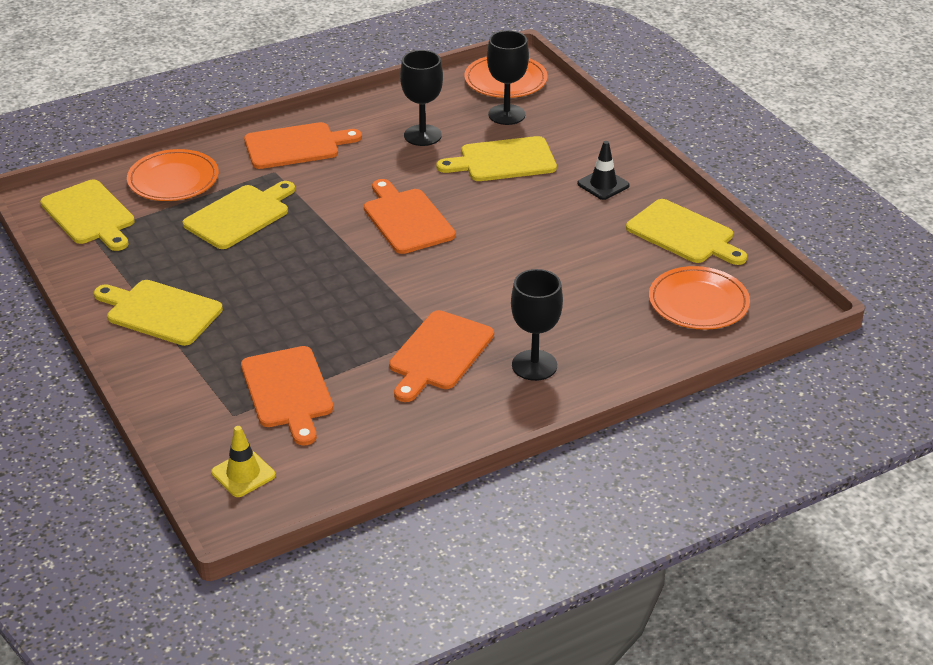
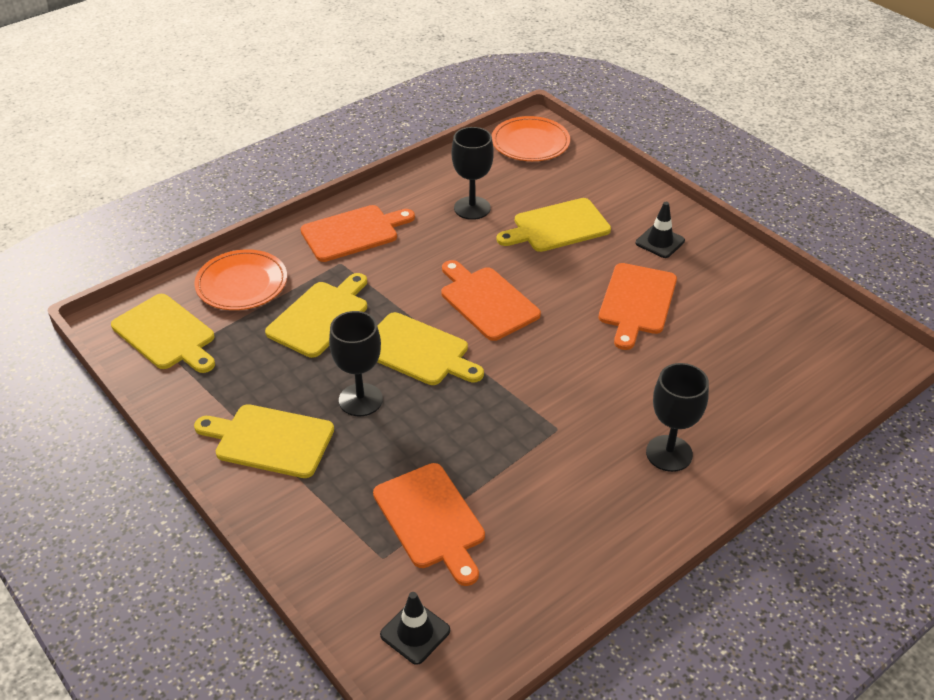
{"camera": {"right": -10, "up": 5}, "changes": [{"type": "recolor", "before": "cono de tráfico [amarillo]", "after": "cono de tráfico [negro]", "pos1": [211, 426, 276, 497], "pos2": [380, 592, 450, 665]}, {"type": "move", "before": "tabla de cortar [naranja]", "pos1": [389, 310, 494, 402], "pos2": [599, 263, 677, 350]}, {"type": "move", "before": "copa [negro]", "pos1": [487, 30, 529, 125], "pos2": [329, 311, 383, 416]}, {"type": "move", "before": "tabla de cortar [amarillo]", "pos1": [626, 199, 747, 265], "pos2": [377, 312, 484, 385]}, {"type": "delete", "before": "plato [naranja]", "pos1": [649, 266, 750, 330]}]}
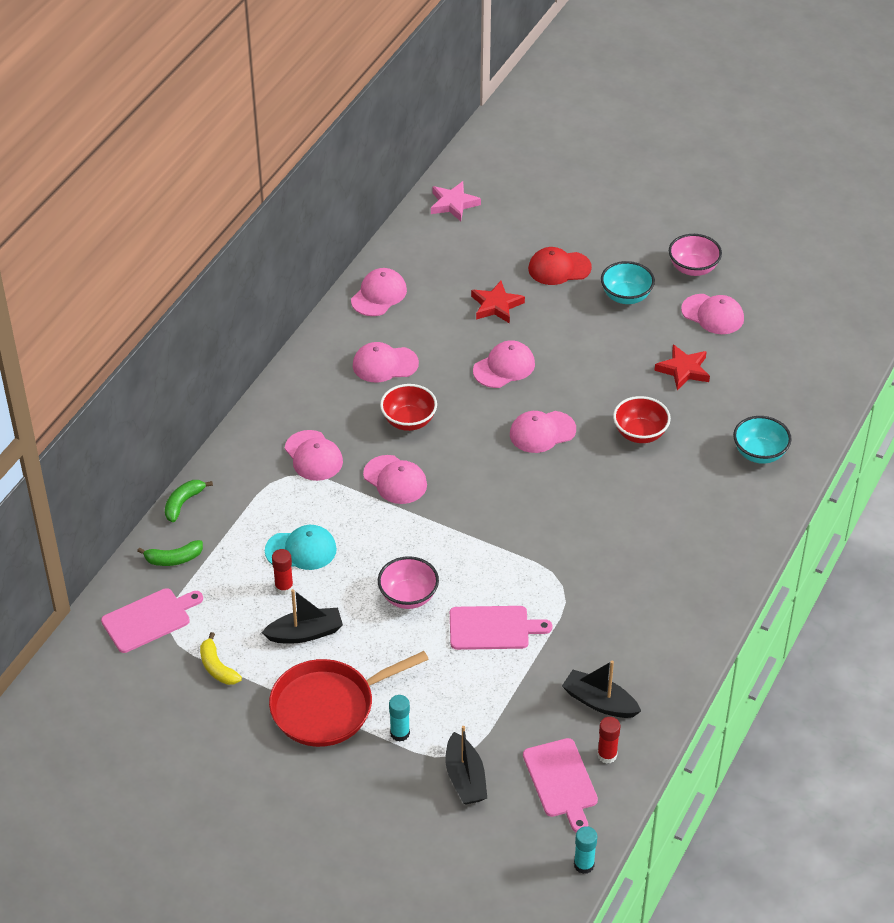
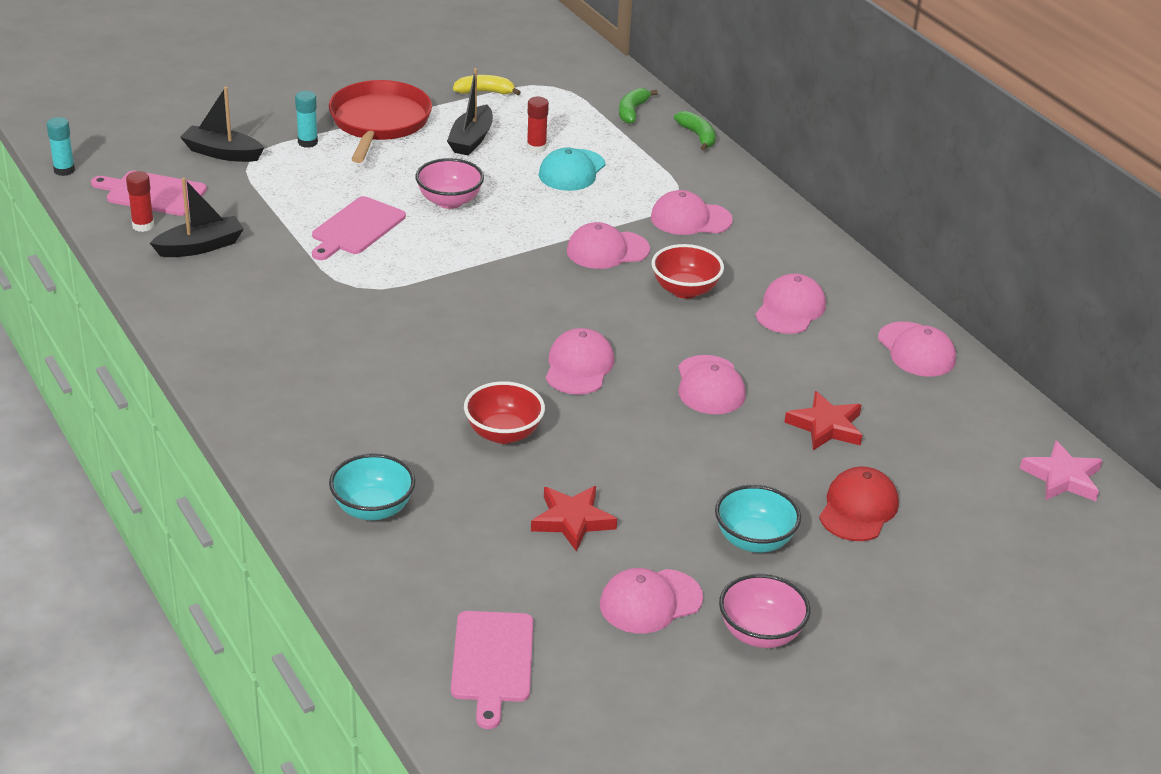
{"camera": {"right": 120, "up": -10}, "changes": [{"type": "move", "before": "tabla de cortar [rosa]", "pos1": [101, 588, 203, 653], "pos2": [451, 611, 533, 729]}]}
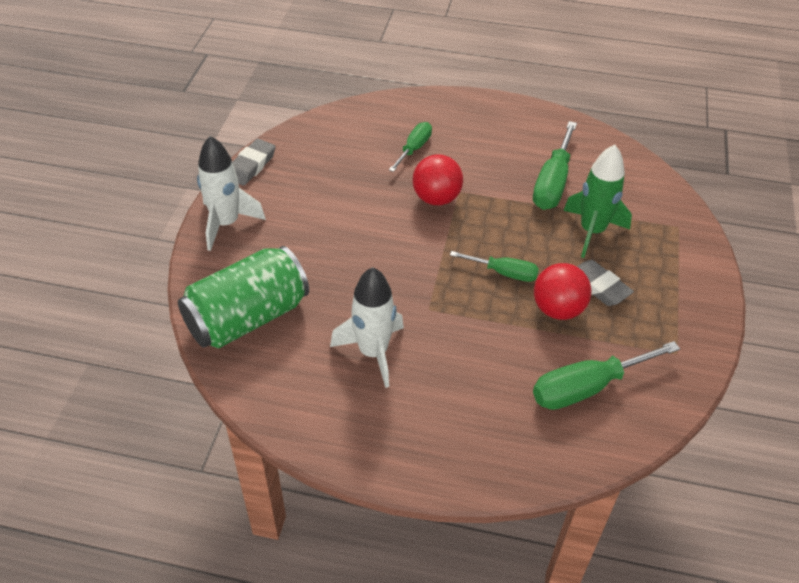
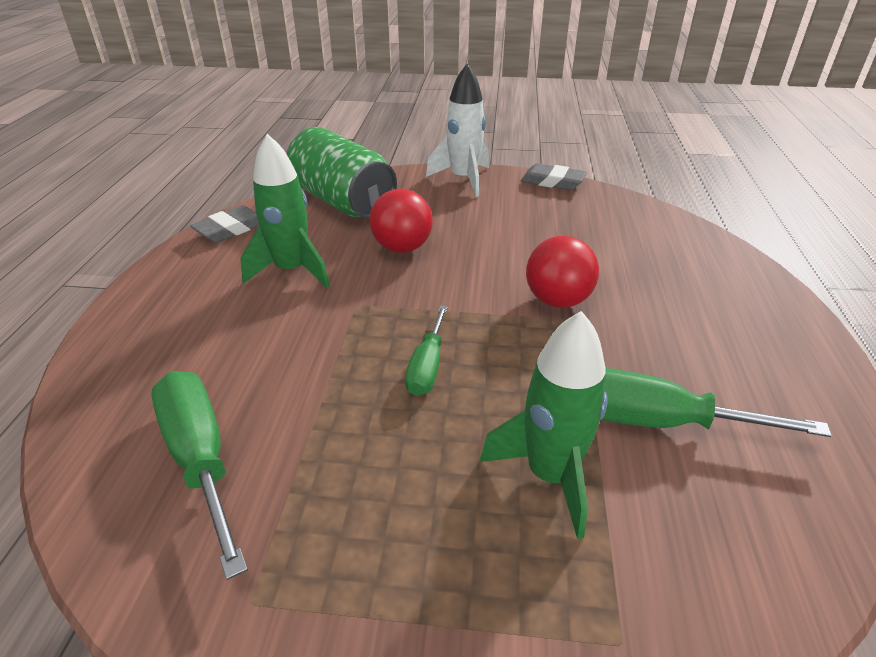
{"camera": {"right": 85, "up": -10}, "changes": [{"type": "recolor", "before": "cohete [blanco]", "after": "cohete [verde]", "pos1": [330, 267, 404, 388], "pos2": [240, 134, 330, 288]}, {"type": "delete", "before": "destornillador [verde]", "pos1": [389, 122, 432, 172]}, {"type": "move", "before": "pelota [rojo]", "pos1": [534, 263, 591, 320], "pos2": [369, 189, 433, 253]}, {"type": "move", "before": "goma de borrar [gris]", "pos1": [577, 260, 634, 306], "pos2": [190, 205, 259, 243]}]}
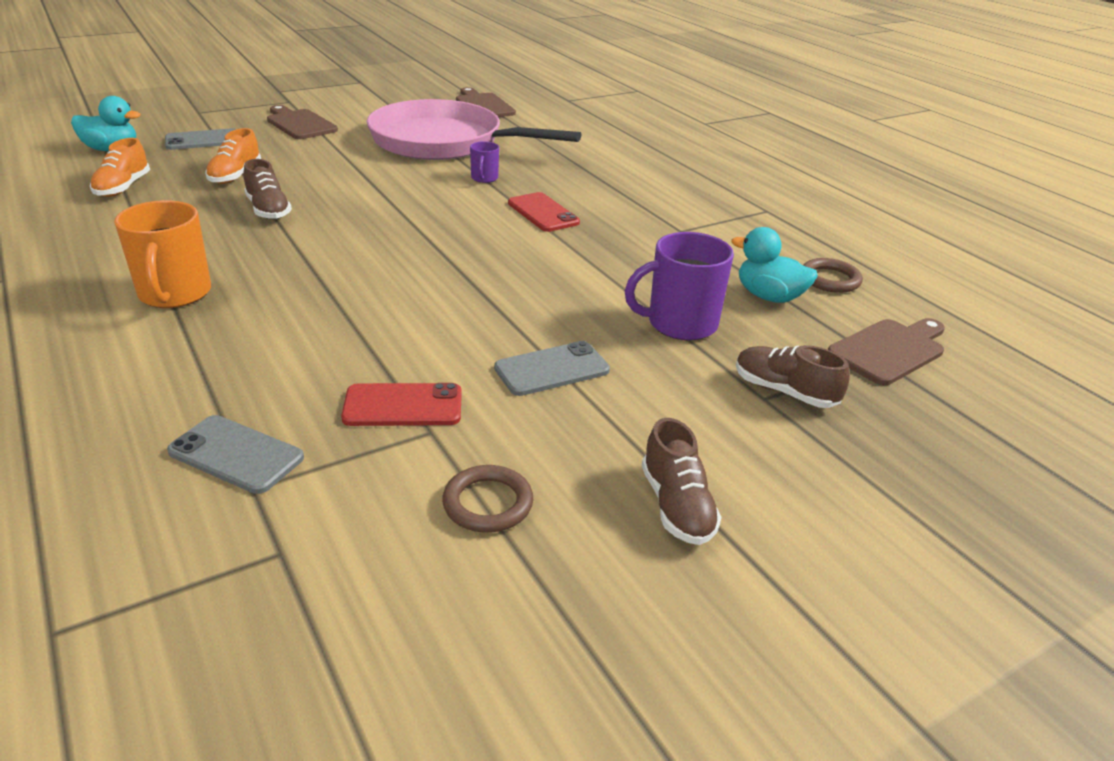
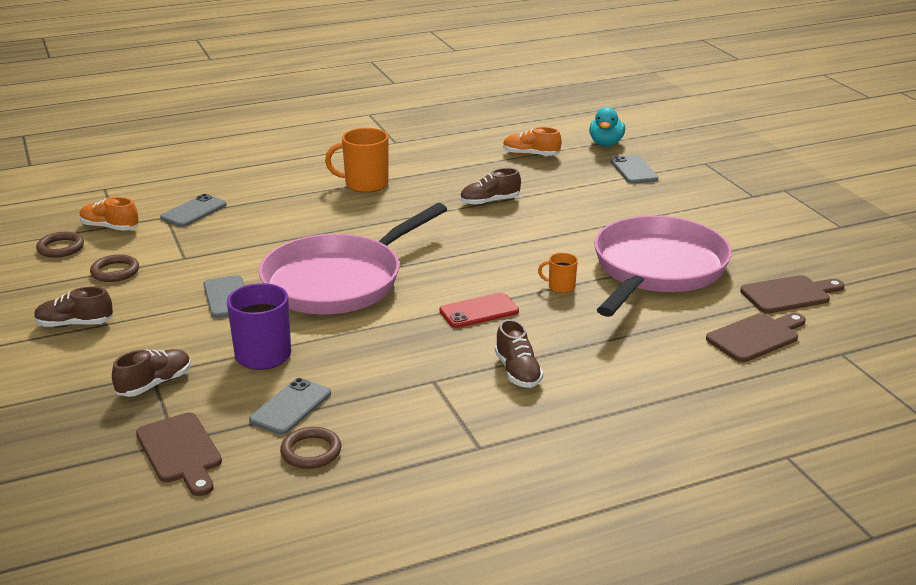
{"camera": {"right": 100, "up": -5}, "changes": [{"type": "move", "before": "zapato [naranja]", "pos1": [205, 128, 261, 184], "pos2": [80, 197, 139, 231]}, {"type": "move", "before": "tabla de cortar [marrón]", "pos1": [267, 105, 338, 139], "pos2": [706, 313, 806, 362]}, {"type": "delete", "before": "móvil [rojo]", "pos1": [341, 383, 462, 426]}, {"type": "recolor", "before": "taza [morado]", "after": "taza [naranja]", "pos1": [470, 141, 499, 183], "pos2": [538, 253, 578, 293]}, {"type": "replace", "before": "pato [turquesa]", "after": "móvil [gris]", "pos1": [731, 227, 818, 303], "pos2": [249, 378, 331, 435]}, {"type": "insert", "after": "anillo [marrón]", "pos2": [36, 232, 84, 258]}, {"type": "insert", "after": "sartén [rosa]", "pos2": [259, 203, 447, 314]}, {"type": "insert", "after": "zapato [marrón]", "pos2": [495, 319, 543, 388]}]}
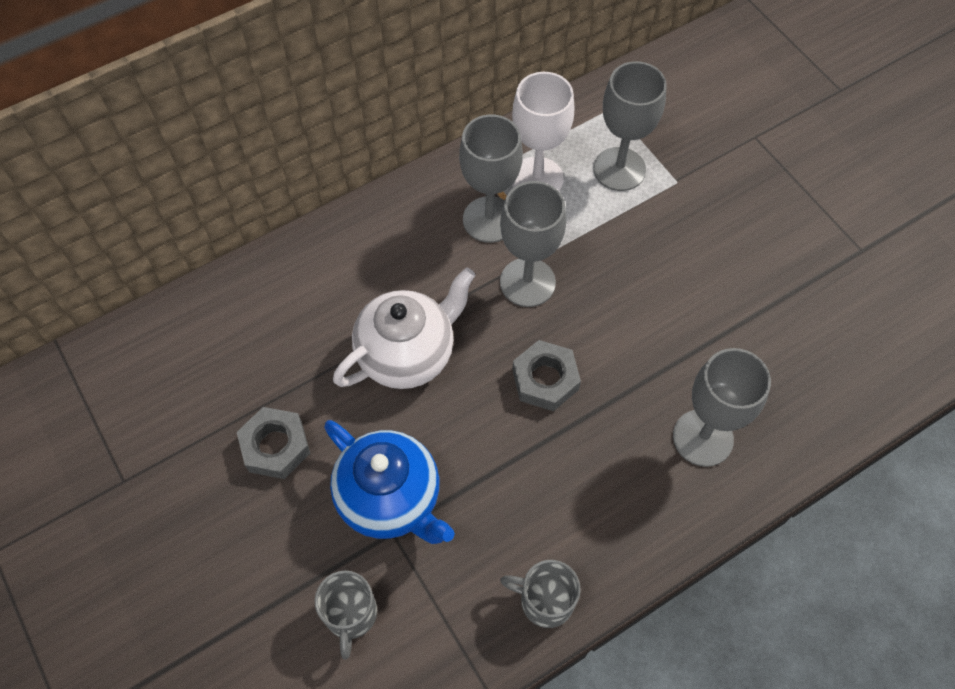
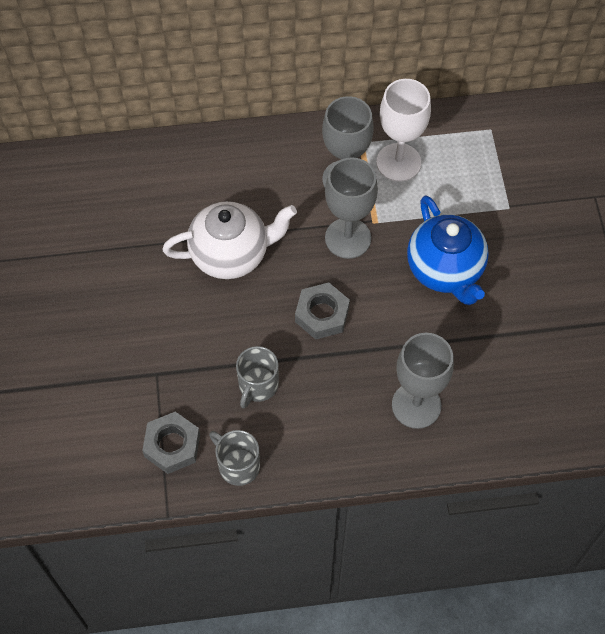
{"camera": {"right": 25, "up": 0}, "changes": [{"type": "move", "before": "tuerca [gris]", "pos1": [237, 407, 310, 479], "pos2": [142, 412, 200, 474]}, {"type": "move", "before": "taza [gris]", "pos1": [315, 570, 377, 659], "pos2": [236, 346, 279, 409]}, {"type": "move", "before": "tetera [azul]", "pos1": [324, 420, 455, 544], "pos2": [407, 195, 489, 305]}, {"type": "delete", "before": "copa [gris]", "pos1": [593, 61, 667, 191]}]}
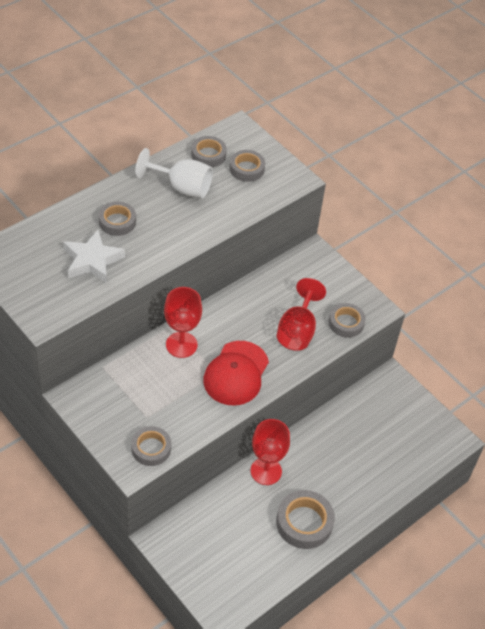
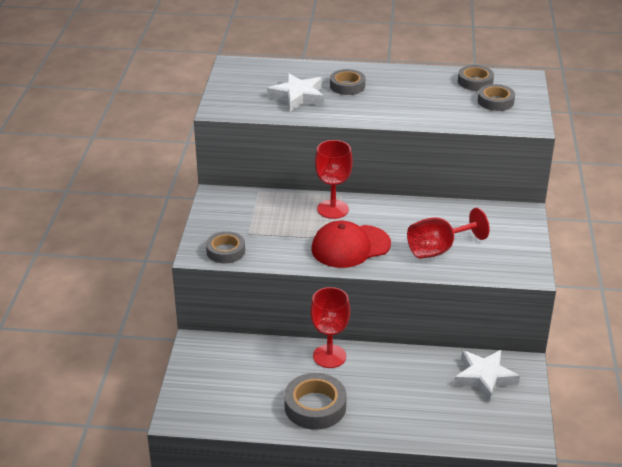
{"camera": {"right": 50, "up": -15}, "changes": [{"type": "delete", "before": "copa [blanco]", "pos1": [135, 148, 213, 198]}, {"type": "delete", "before": "cinta adhesiva [gris]", "pos1": [329, 303, 366, 338]}, {"type": "insert", "after": "estrella [blanco]", "pos2": [454, 350, 520, 402]}]}
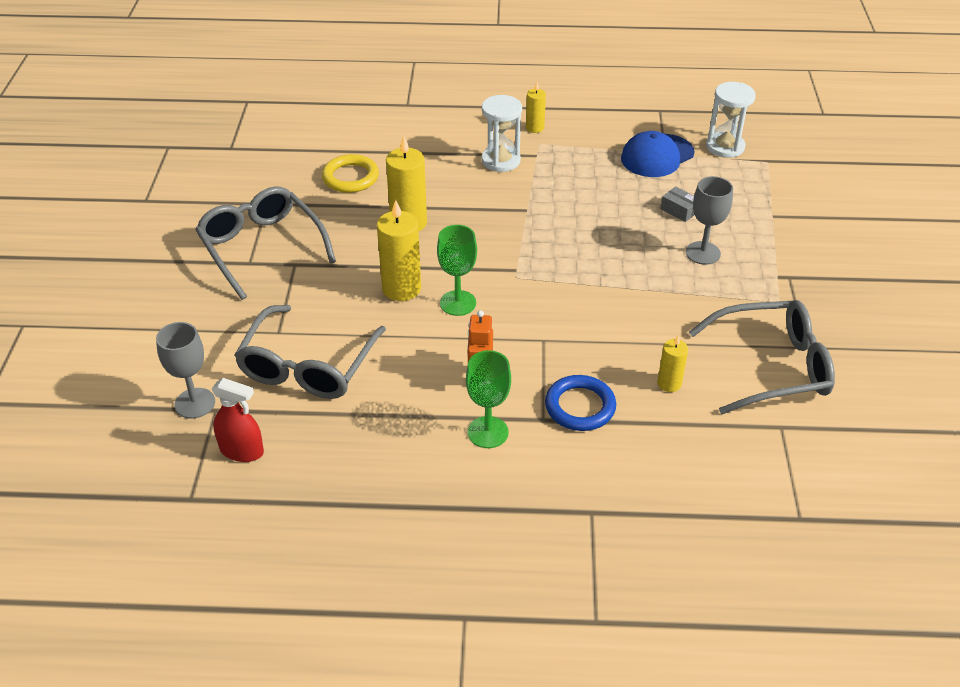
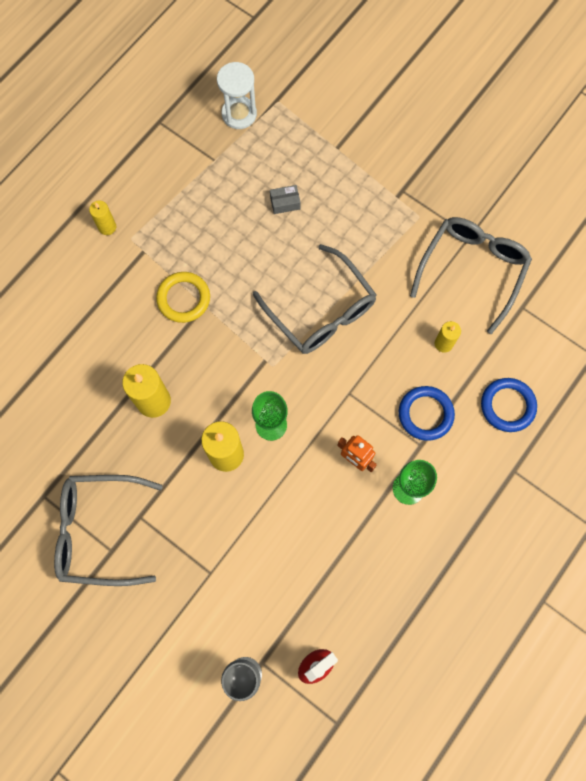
{"camera": {"right": -55, "up": 30}, "changes": [{"type": "move", "before": "gafas [gris]", "pos1": [234, 305, 386, 399], "pos2": [253, 244, 377, 354]}, {"type": "move", "before": "anillo [amarillo]", "pos1": [322, 154, 379, 193], "pos2": [156, 272, 210, 323]}, {"type": "delete", "before": "reloj de arena [blanco]", "pos1": [482, 95, 522, 172]}, {"type": "delete", "before": "gorra [azul]", "pos1": [621, 131, 694, 177]}, {"type": "delete", "before": "copa [gris]", "pos1": [686, 176, 733, 265]}, {"type": "insert", "after": "anillo [azul]", "pos2": [481, 378, 537, 432]}]}
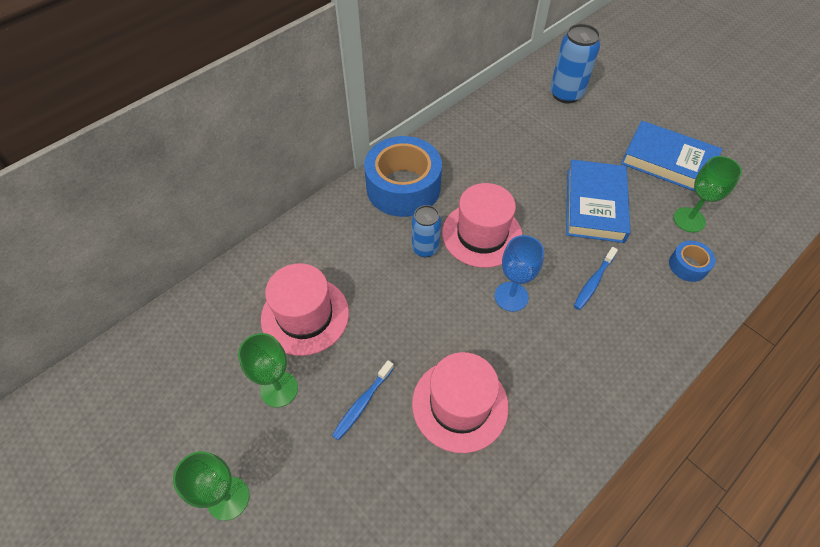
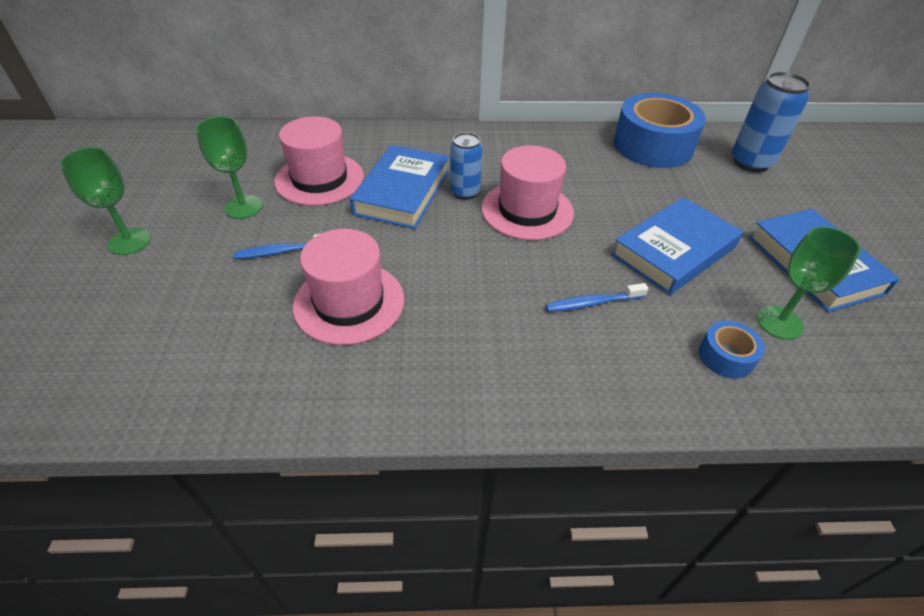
{"camera": {"right": 40, "up": -10}, "changes": [{"type": "move", "before": "cinta adhesiva [azul]", "pos1": [364, 136, 442, 217], "pos2": [614, 93, 706, 168]}, {"type": "delete", "before": "copa [azul]", "pos1": [495, 235, 544, 312]}, {"type": "insert", "after": "libro [azul]", "pos2": [350, 145, 449, 229]}]}
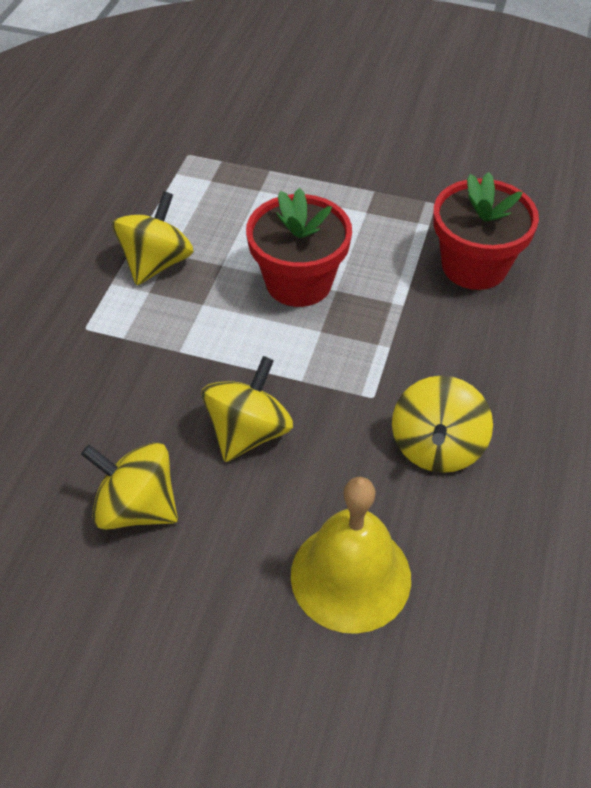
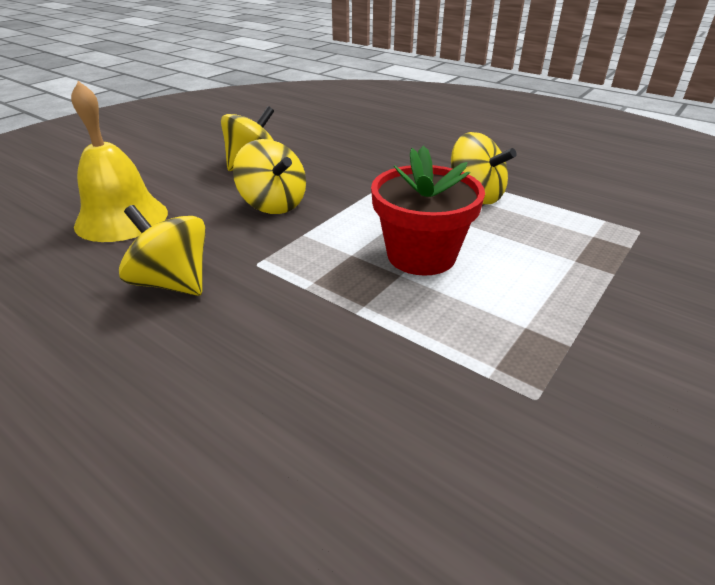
{"camera": {"right": 110, "up": -15}, "changes": [{"type": "delete", "before": "maceta [rojo]", "pos1": [433, 172, 539, 290]}]}
